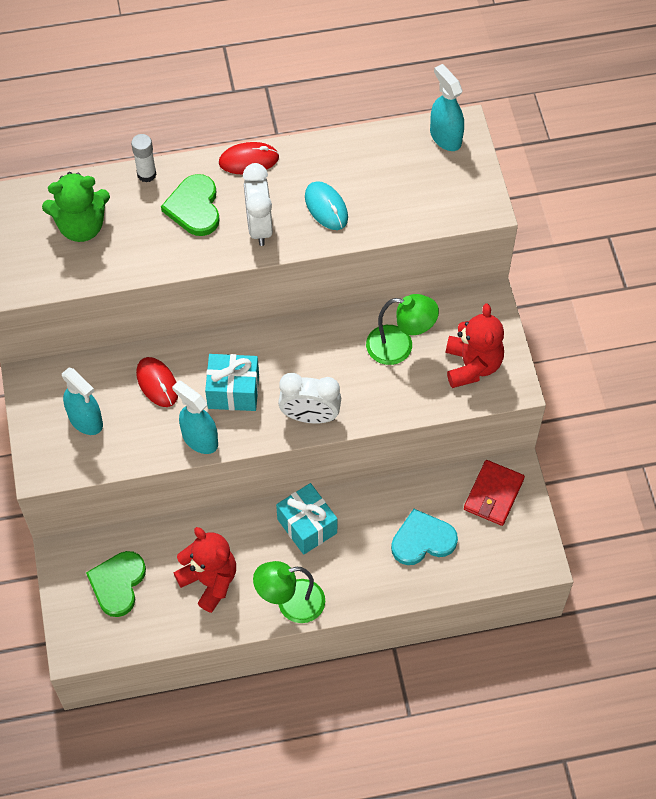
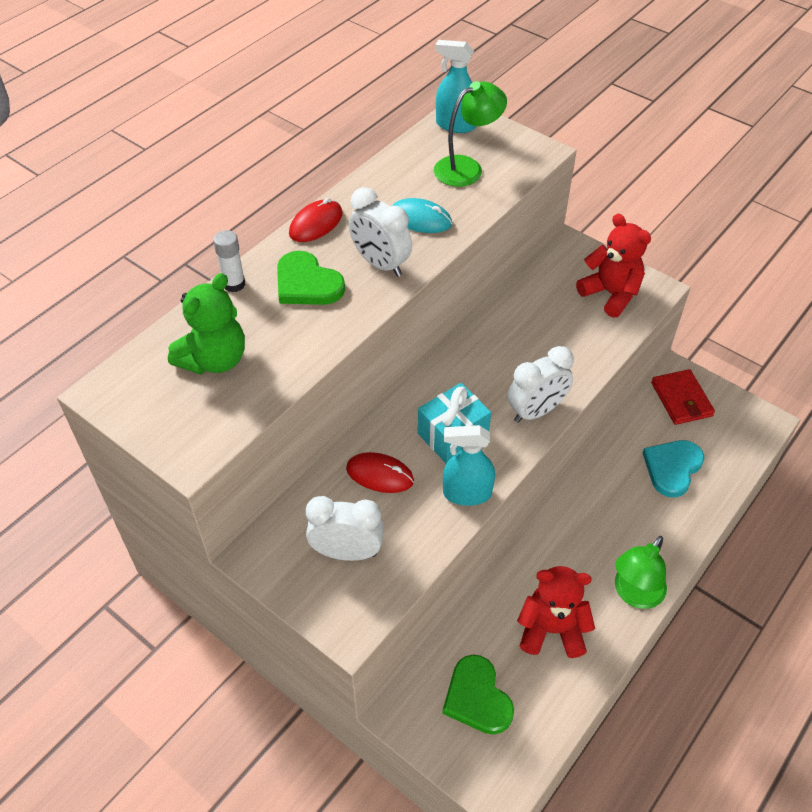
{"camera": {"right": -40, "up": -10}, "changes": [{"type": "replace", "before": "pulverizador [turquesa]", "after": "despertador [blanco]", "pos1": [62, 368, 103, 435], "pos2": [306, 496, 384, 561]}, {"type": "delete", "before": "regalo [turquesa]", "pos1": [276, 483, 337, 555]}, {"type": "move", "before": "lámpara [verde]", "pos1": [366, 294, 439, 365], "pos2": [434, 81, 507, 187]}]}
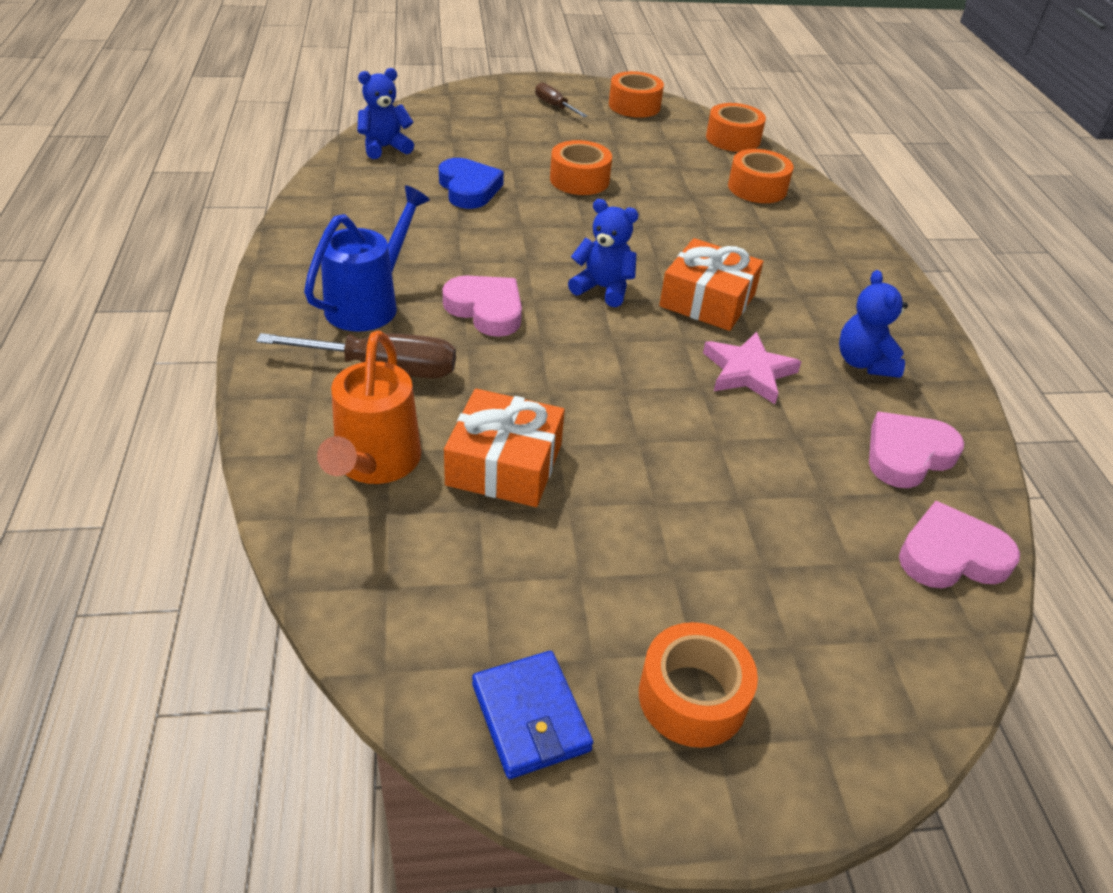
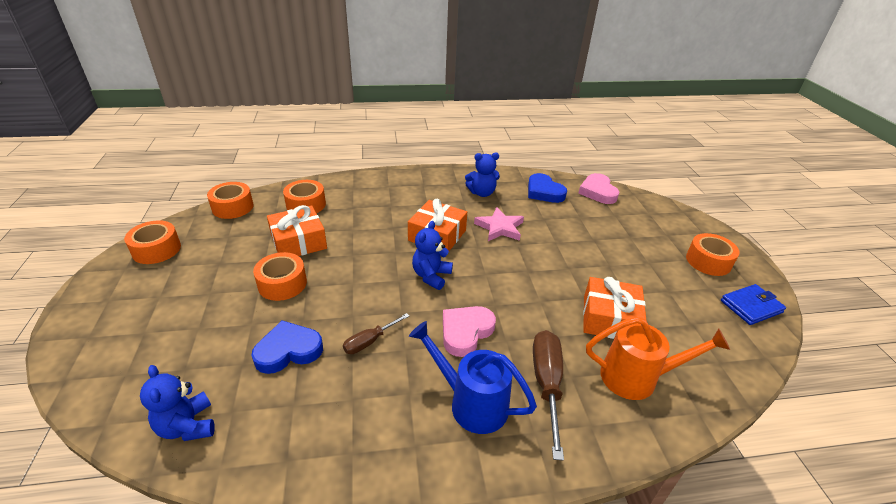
{"camera": {"right": -90, "up": -5}, "changes": [{"type": "move", "before": "destornillador [marrón]", "pos1": [535, 82, 587, 117], "pos2": [343, 313, 409, 354]}, {"type": "recolor", "before": "corazón [rosa]", "after": "corazón [azul]", "pos1": [869, 412, 964, 488], "pos2": [528, 173, 567, 203]}, {"type": "insert", "after": "regalo [naranja]", "pos2": [267, 205, 327, 256]}]}
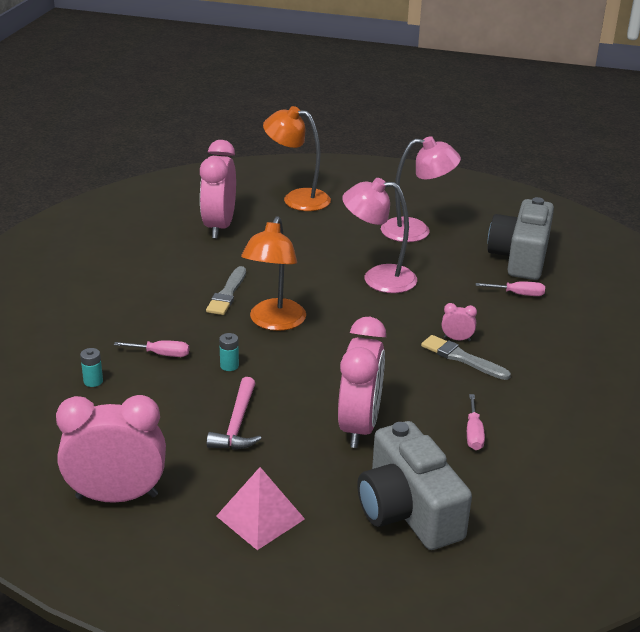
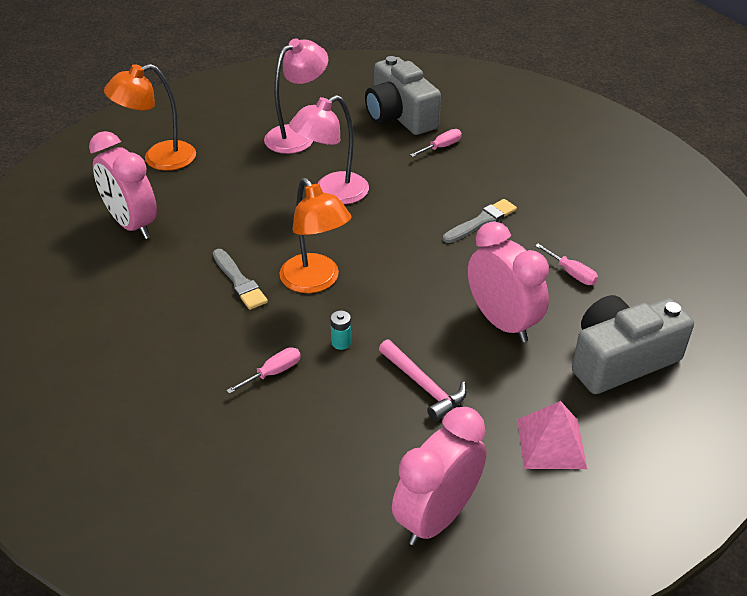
{"camera": {"right": -45, "up": 10}, "changes": [{"type": "delete", "before": "pila [turquesa]", "pos1": [80, 348, 103, 387]}, {"type": "rotate", "before": "cámara [gris]", "pos1": [357, 421, 472, 550], "pos2": [572, 295, 694, 394], "turn": 135}, {"type": "rotate", "before": "pincel [gris]", "pos1": [421, 335, 511, 380], "pos2": [443, 199, 517, 243], "turn": 150}, {"type": "delete", "before": "despertador [rosa]", "pos1": [442, 303, 477, 341]}]}
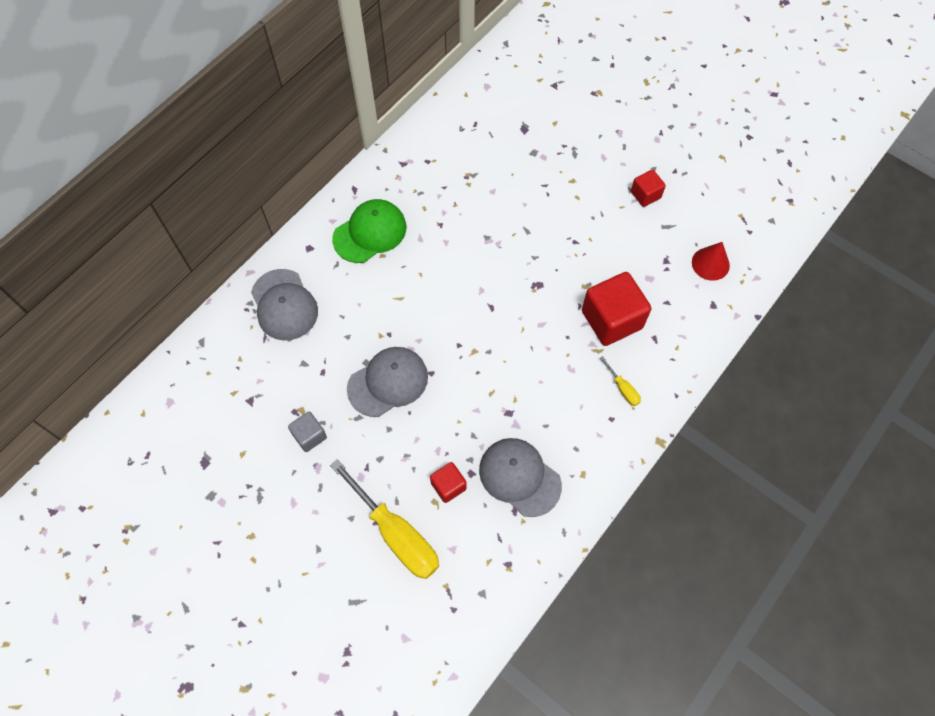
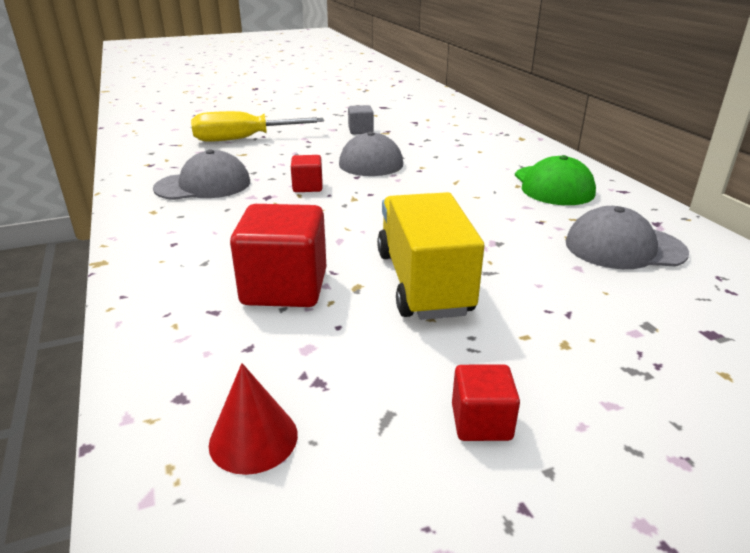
{"camera": {"right": 120, "up": -35}, "changes": [{"type": "move", "before": "gorra [gris]", "pos1": [251, 269, 318, 340], "pos2": [566, 206, 689, 269]}, {"type": "move", "before": "cubo [rojo]", "pos1": [430, 462, 467, 503], "pos2": [291, 155, 322, 192]}, {"type": "delete", "before": "destornillador [amarillo]", "pos1": [600, 356, 641, 406]}, {"type": "insert", "after": "camión [amarillo]", "pos2": [377, 192, 484, 320]}]}
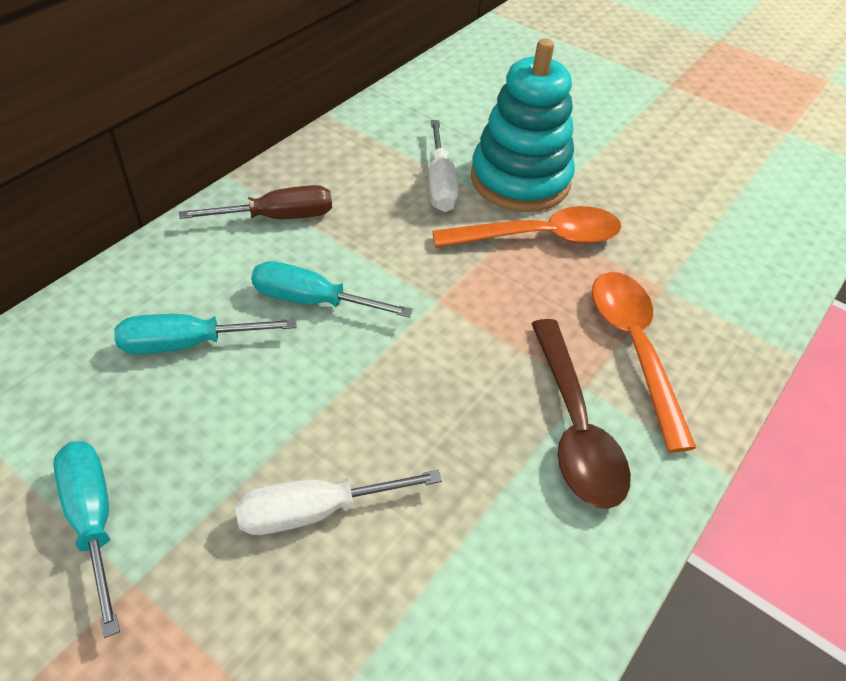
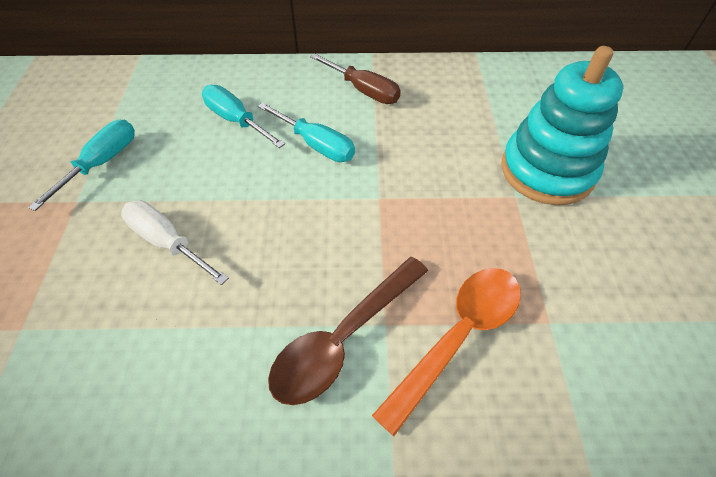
{"camera": {"right": 55, "up": 5}, "changes": [{"type": "rotate", "before": "destornillador [turquesa]", "pos1": [251, 261, 413, 318], "pos2": [258, 102, 355, 162], "turn": 150}, {"type": "delete", "before": "destornillador [blanco]", "pos1": [428, 120, 459, 212]}, {"type": "delete", "before": "cuchara [naranja]", "pos1": [432, 206, 621, 248]}]}
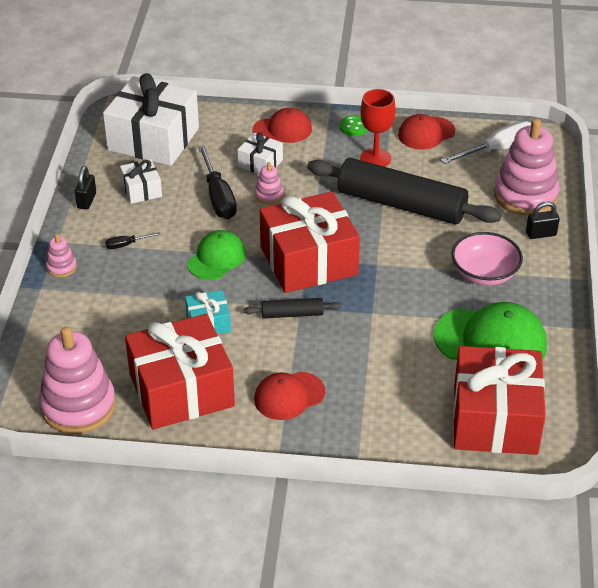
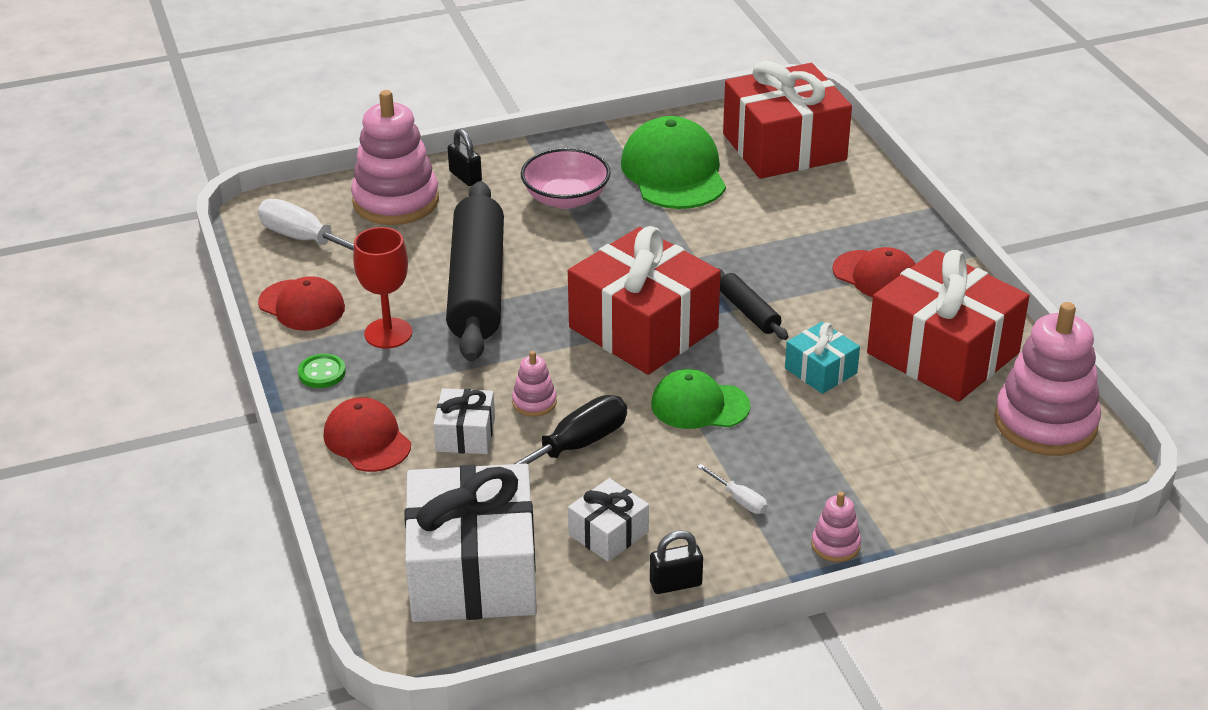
{"camera": {"right": -115, "up": -5}, "changes": [{"type": "recolor", "before": "destornillador [negro]", "after": "destornillador [blanco]", "pos1": [105, 232, 161, 249], "pos2": [697, 464, 767, 514]}]}
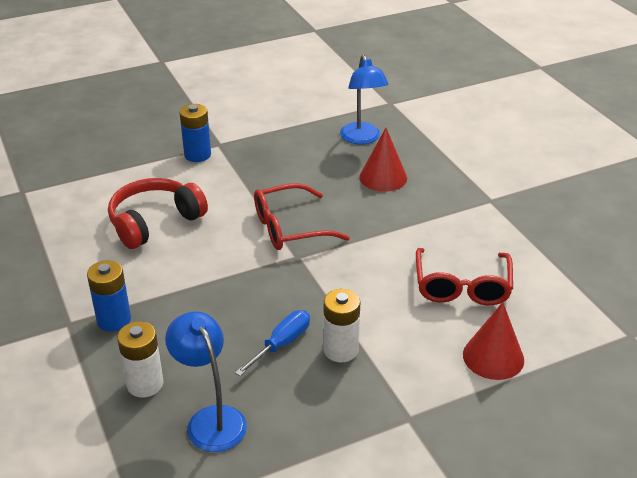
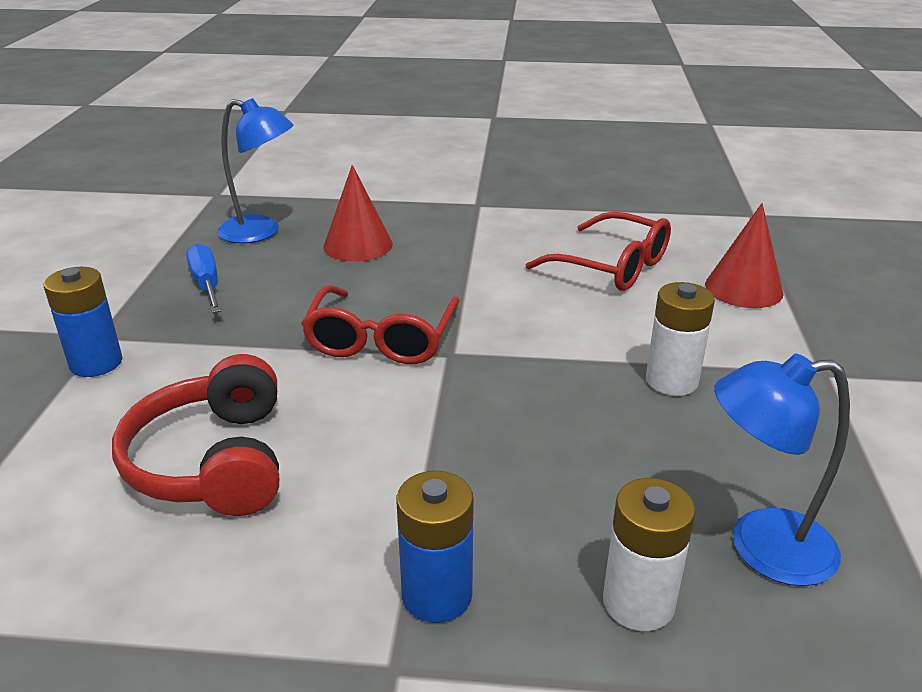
{"camera": {"right": -60, "up": -5}, "changes": [{"type": "move", "before": "destornillador [azul]", "pos1": [235, 310, 310, 376], "pos2": [186, 243, 222, 313]}]}
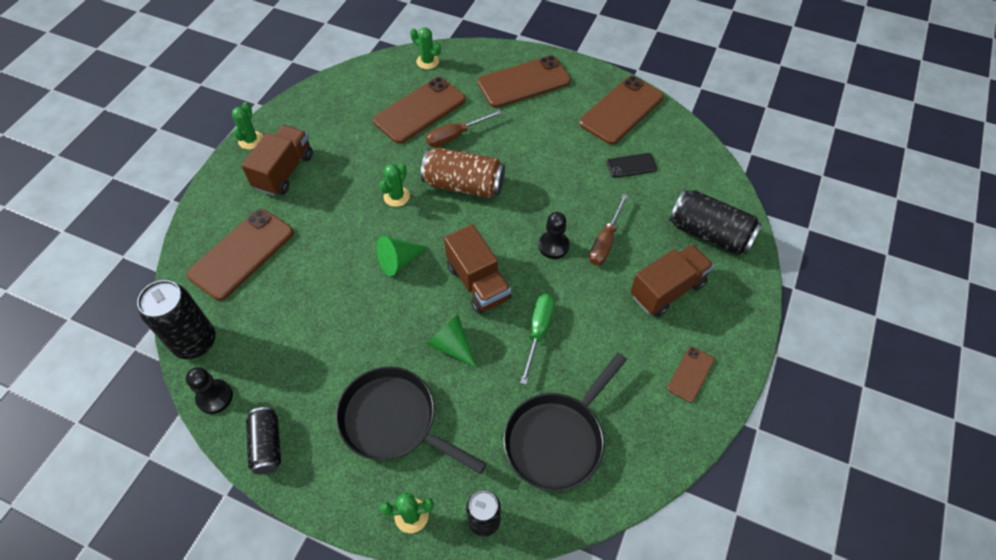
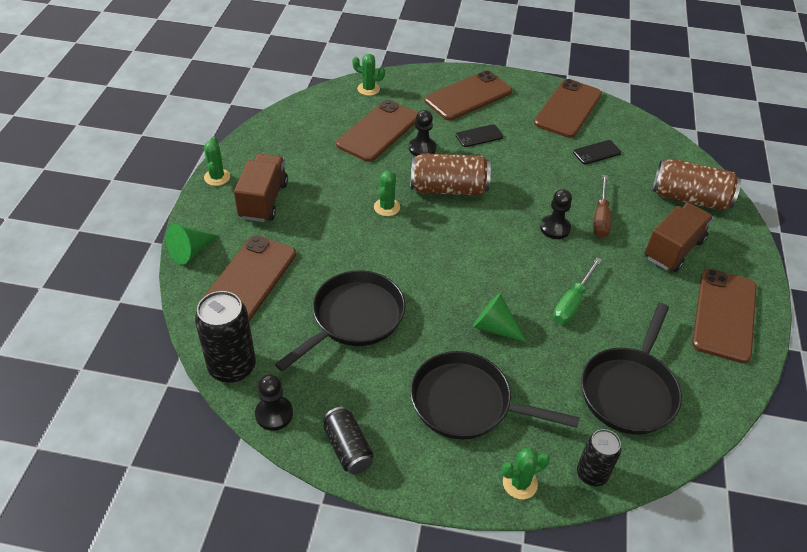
{"camera": {"right": -15, "up": -10}, "changes": [{"type": "move", "before": "cono [verde]", "pos1": [377, 236, 428, 276], "pos2": [166, 224, 218, 265]}, {"type": "replace", "before": "destornillador [marrón]", "after": "peón [negro]", "pos1": [426, 110, 502, 147], "pos2": [409, 110, 436, 156]}, {"type": "delete", "before": "camión [marrón]", "pos1": [444, 224, 511, 314]}, {"type": "rotate", "before": "destornillador [verde]", "pos1": [520, 294, 555, 385], "pos2": [553, 258, 602, 324], "turn": -150}, {"type": "resize", "before": "móvil [marrón]", "pos1": [667, 346, 714, 402], "pos2": [692, 269, 757, 363], "scale": 2.02}, {"type": "recolor", "before": "lata [negro]", "after": "lata [marrón]", "pos1": [669, 189, 762, 255], "pos2": [652, 159, 741, 211]}, {"type": "insert", "after": "sartén [negro]", "pos2": [275, 270, 405, 371]}, {"type": "insert", "after": "móvil [negro]", "pos2": [456, 124, 503, 147]}]}
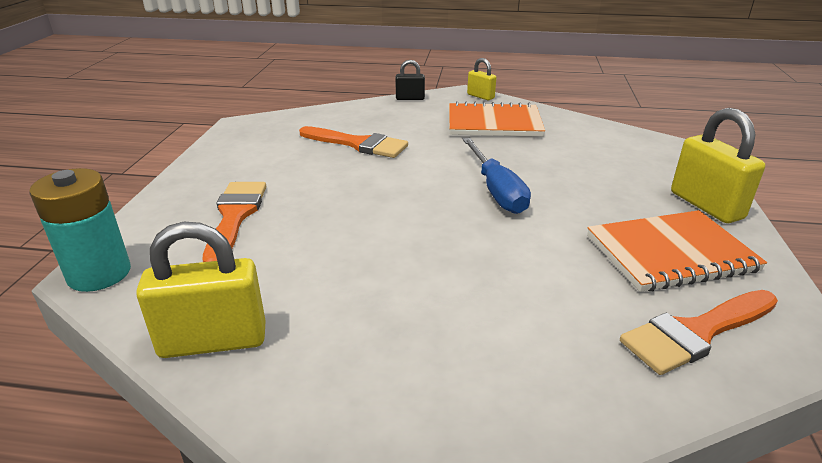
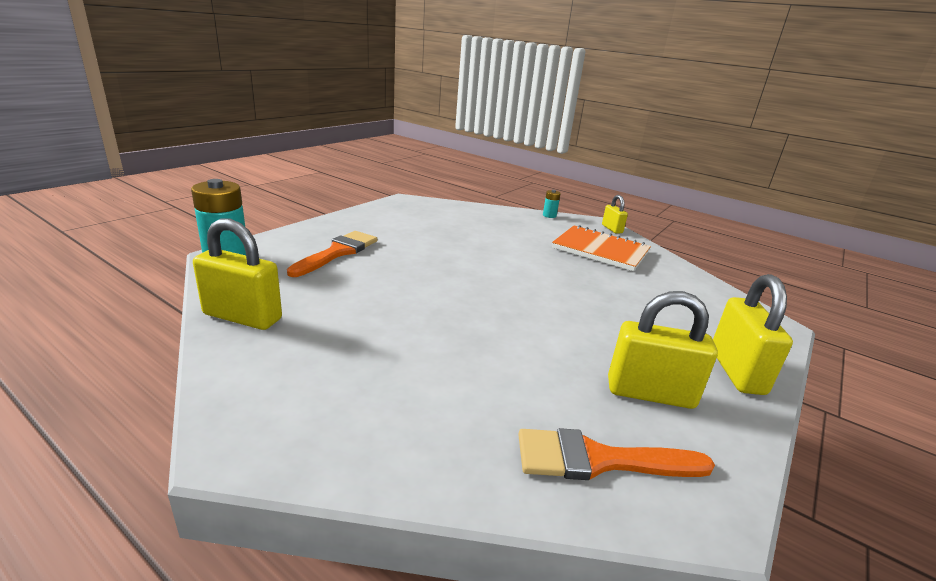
{"camera": {"right": 25, "up": -5}, "changes": [{"type": "delete", "before": "pincel [naranja]", "pos1": [299, 126, 408, 158]}, {"type": "replace", "before": "candado [negro]", "after": "pila [turquesa]", "pos1": [395, 60, 425, 100], "pos2": [543, 190, 561, 218]}, {"type": "delete", "before": "destornillador [azul]", "pos1": [463, 138, 531, 214]}, {"type": "replace", "before": "cuaderno [naranja]", "after": "candado [amarillo]", "pos1": [587, 210, 767, 292], "pos2": [608, 291, 718, 409]}]}
